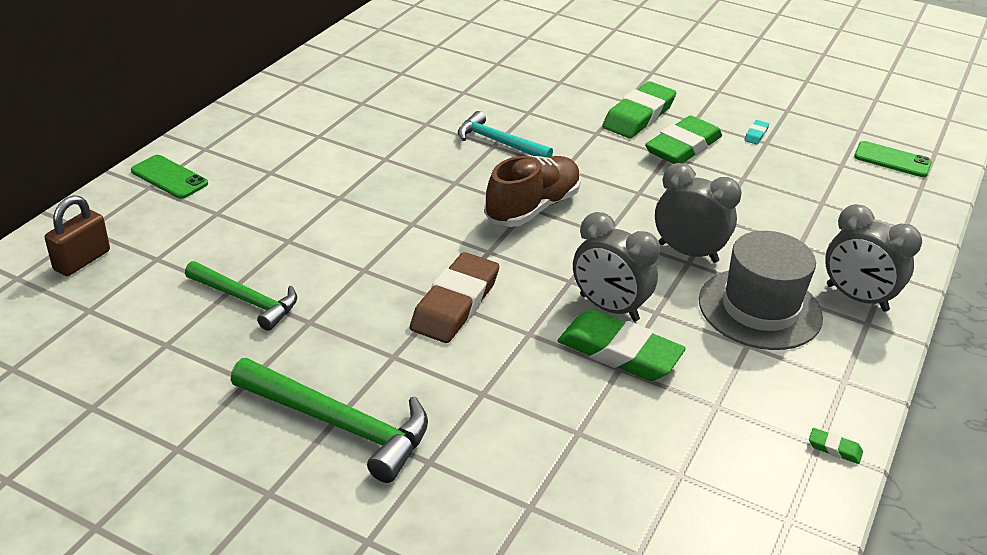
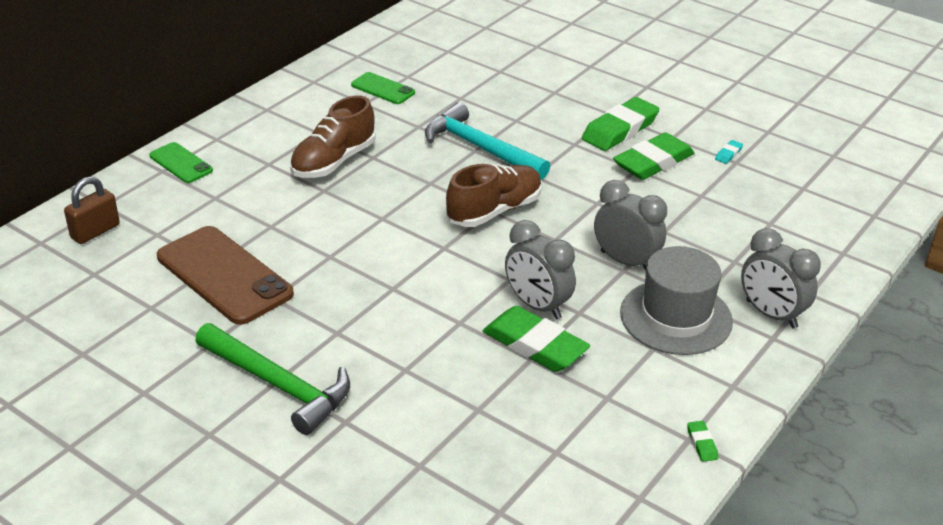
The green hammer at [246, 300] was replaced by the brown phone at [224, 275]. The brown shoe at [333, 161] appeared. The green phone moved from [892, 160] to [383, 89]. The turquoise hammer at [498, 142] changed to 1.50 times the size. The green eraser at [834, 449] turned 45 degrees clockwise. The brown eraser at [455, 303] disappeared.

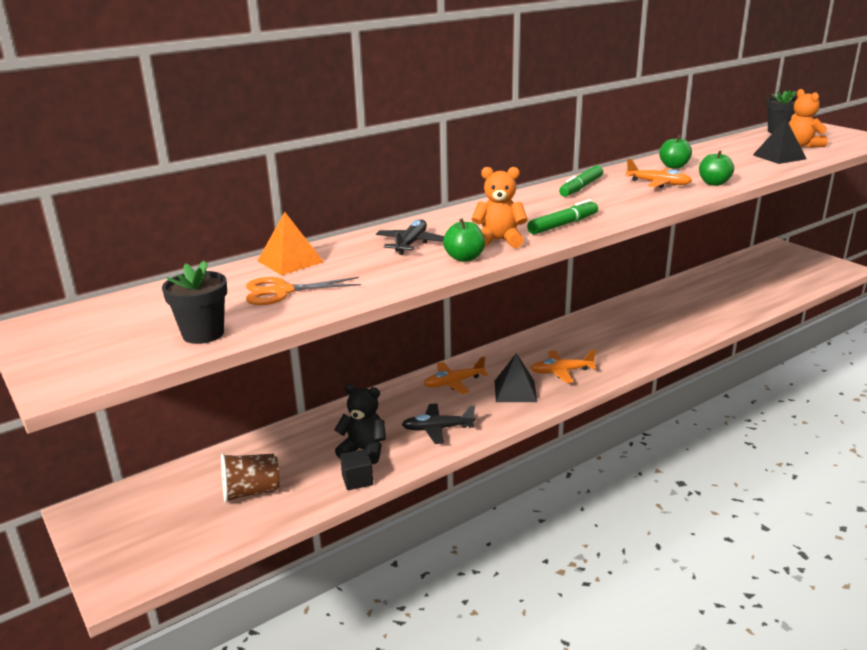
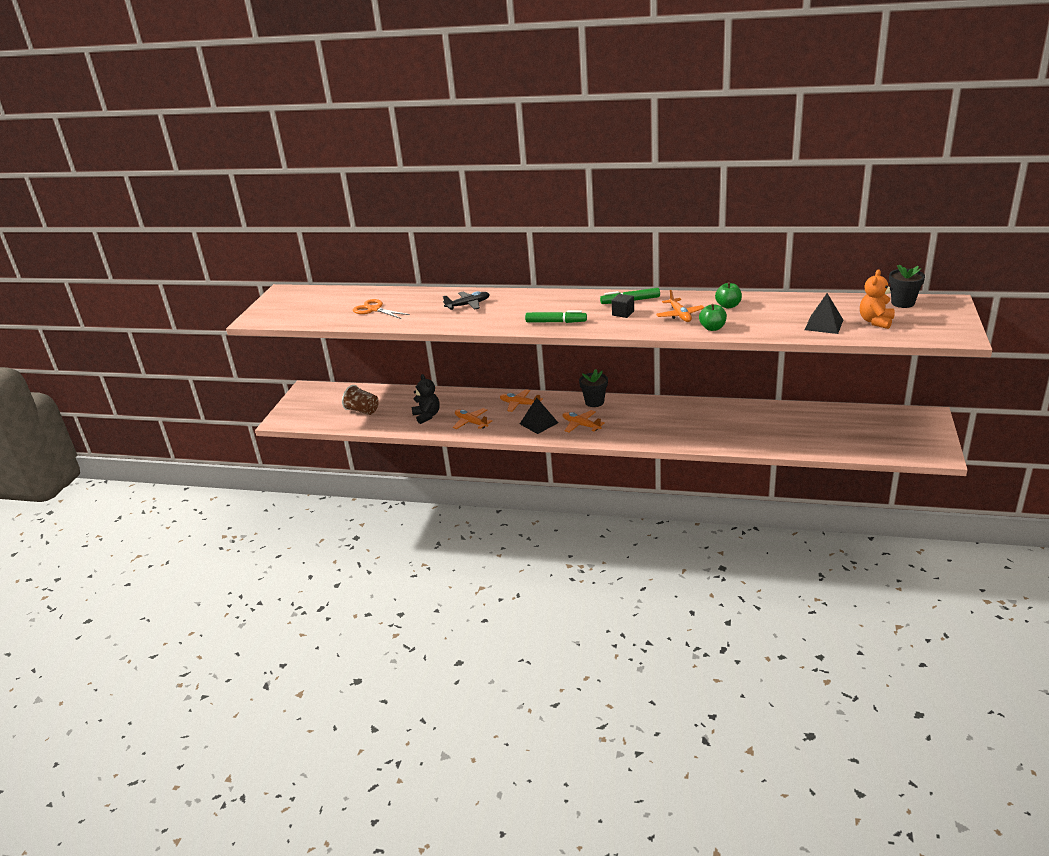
The black plane at [437, 429] became the orange plane at [471, 422]. The black flower pot moved from [203, 334] to [594, 402]. The black cube moved from [357, 480] to [623, 313]. The orange pyramid at [290, 261] disappeared. The green apple at [464, 258] disappeared. The orange teddy bear at [499, 240] disappeared.

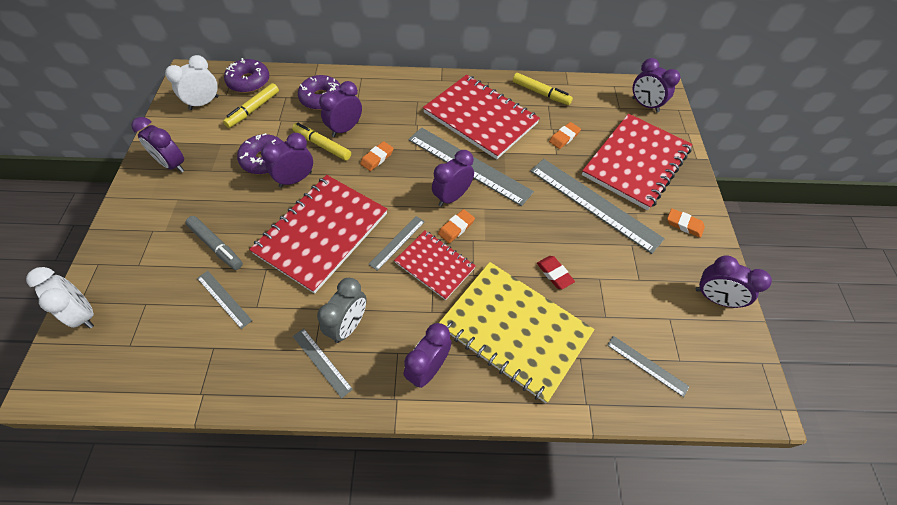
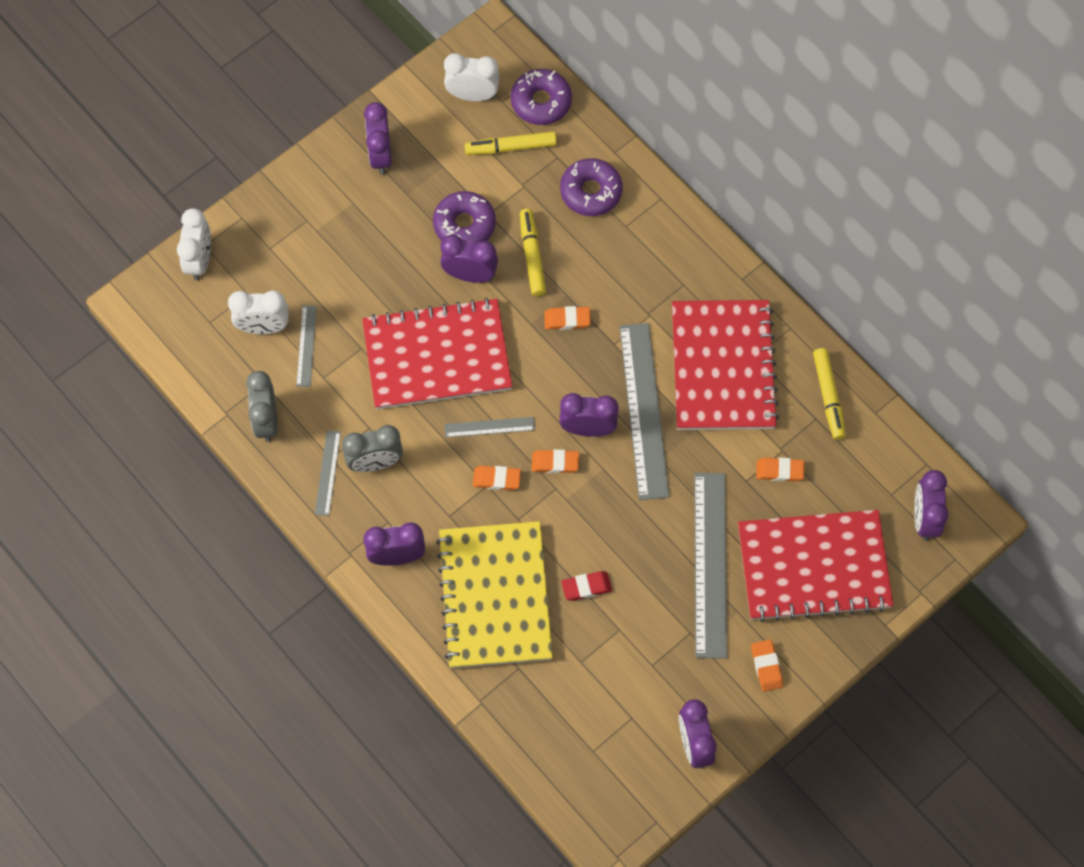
The white clock at [263, 327] appeared. The grey clock at [266, 421] appeared. The red notebook at [435, 265] was replaced by the orange eraser at [496, 479]. The red eraser at [554, 274] turned 60 degrees clockwise. The grey marker at [216, 246] disappeared. The purple clock at [345, 129] disappeared. The grey ruler at [647, 365] disappeared.

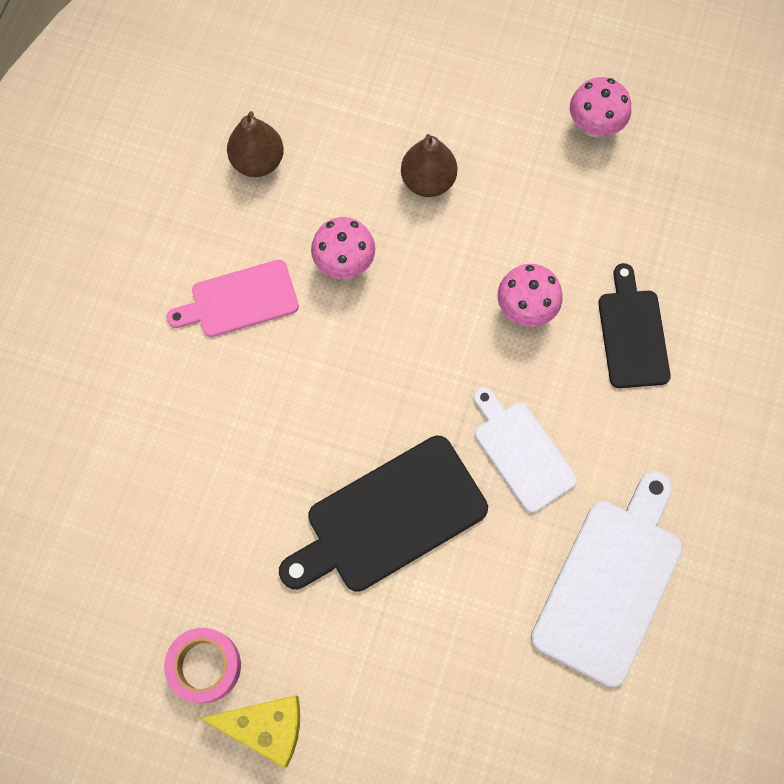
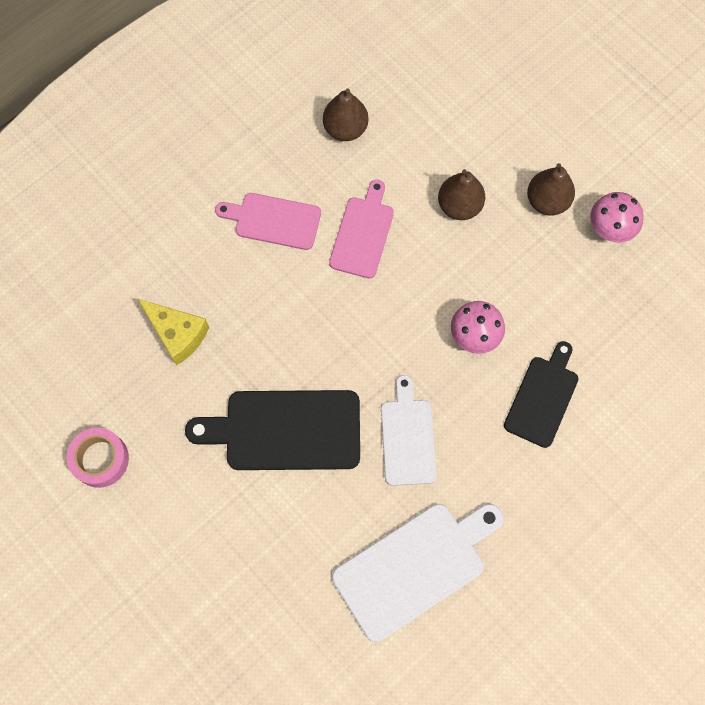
The yellow cheese moved from [266, 727] to [177, 334]. The pink mushroom at [344, 263] was replaced by the pink cutting board at [363, 233]. The brown pear at [547, 201] appeared.

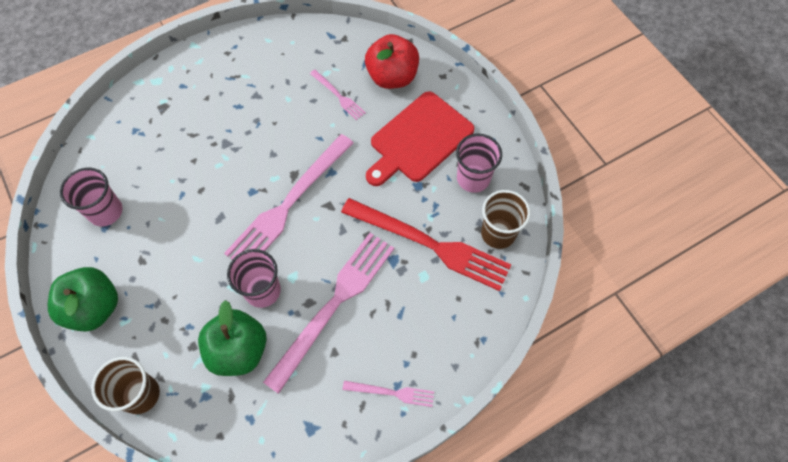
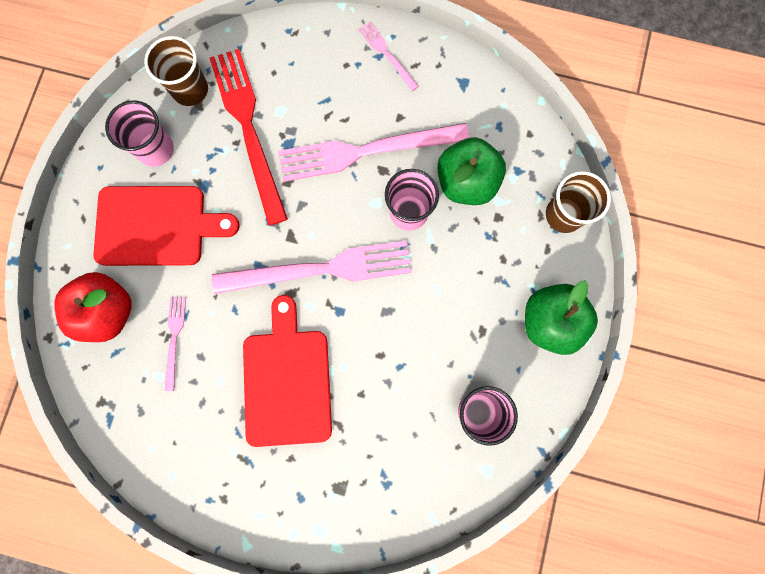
The red cutting board at [287, 381] appeared.

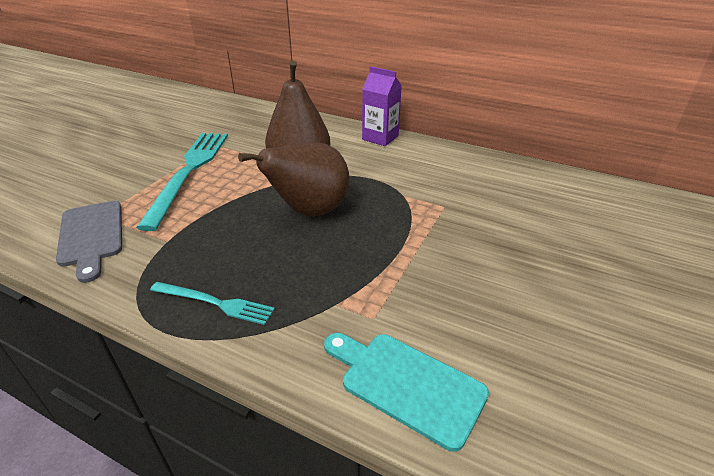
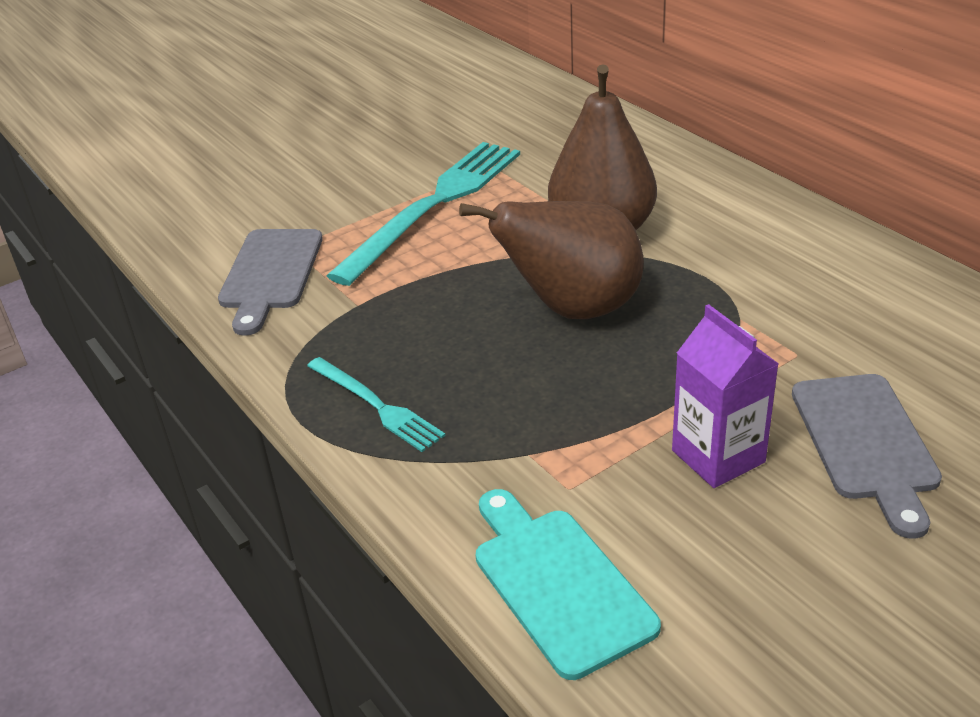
The purple carton moved from [380, 138] to [718, 456]. The grey cutting board at [865, 443] appeared.

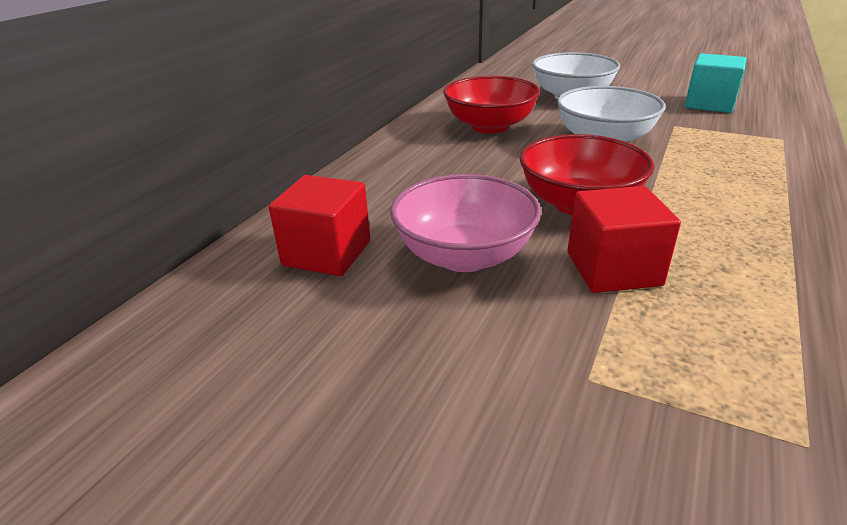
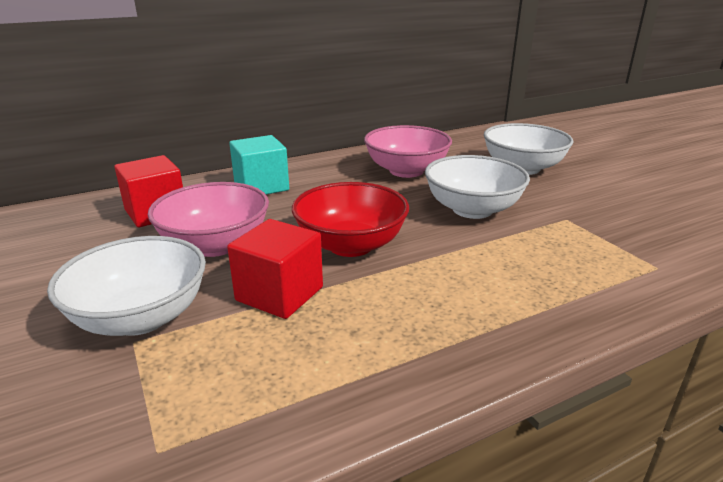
The white bowl at [141, 317] appeared. The turquoise cube moved from [709, 104] to [261, 186]. The red bowl at [490, 126] became the pink bowl at [406, 171].

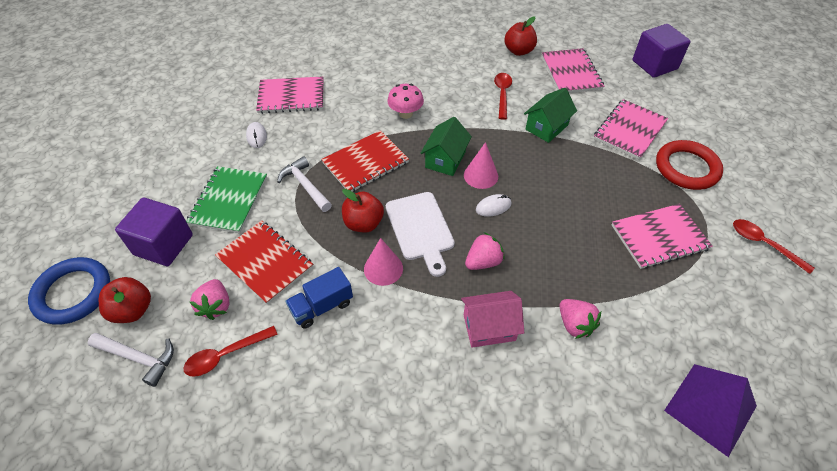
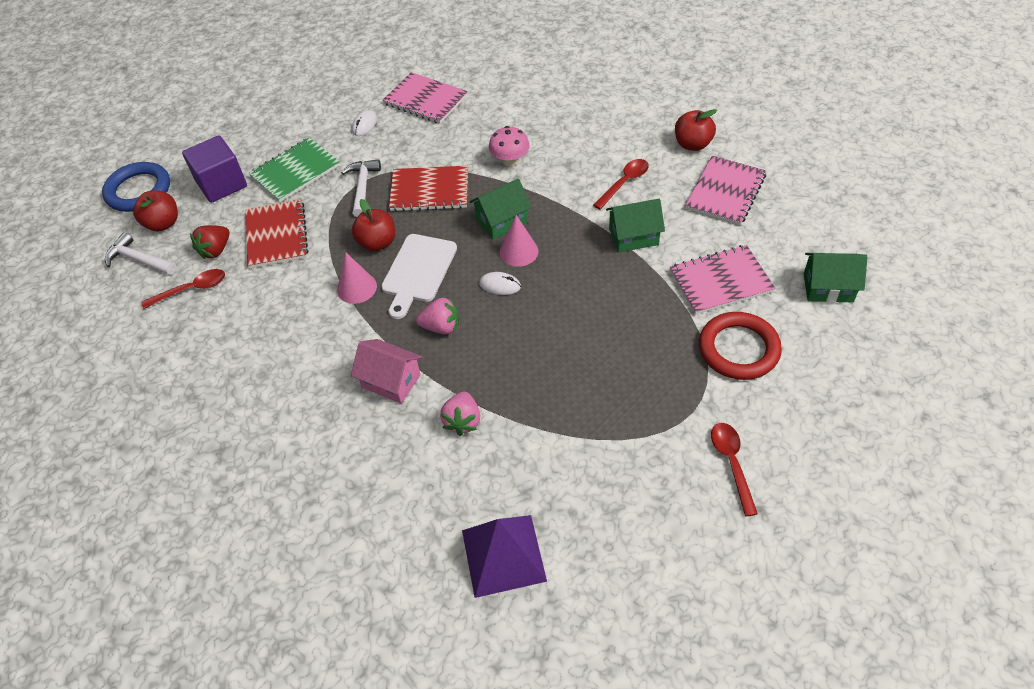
The white hammer at [138, 358] turned 150 degrees clockwise. The red spoon at [225, 355] turned 150 degrees clockwise. The pink strawberry at [216, 306] became the red strawberry at [216, 250]. The green house at [828, 288] appeared. The blue truck at [322, 306] disappeared. The pink notebook at [659, 237] disappeared. The purple cube at [654, 65] disappeared.

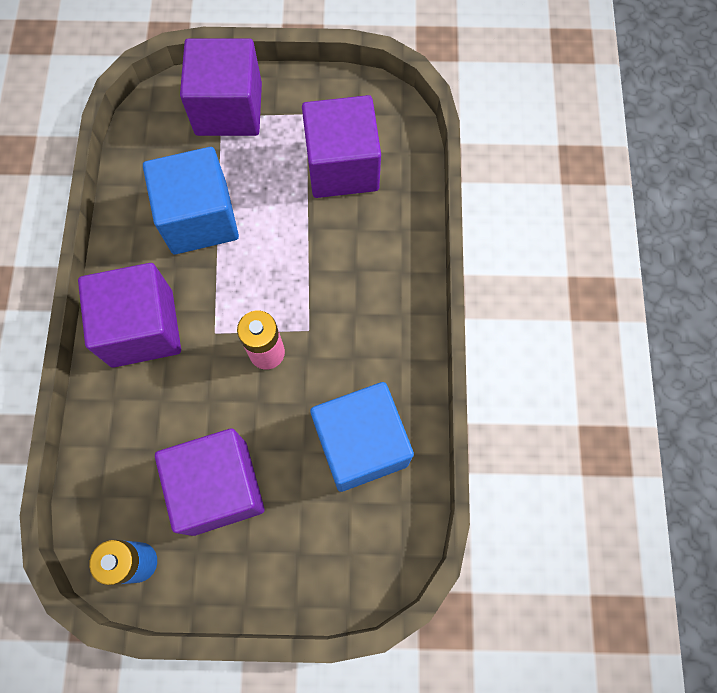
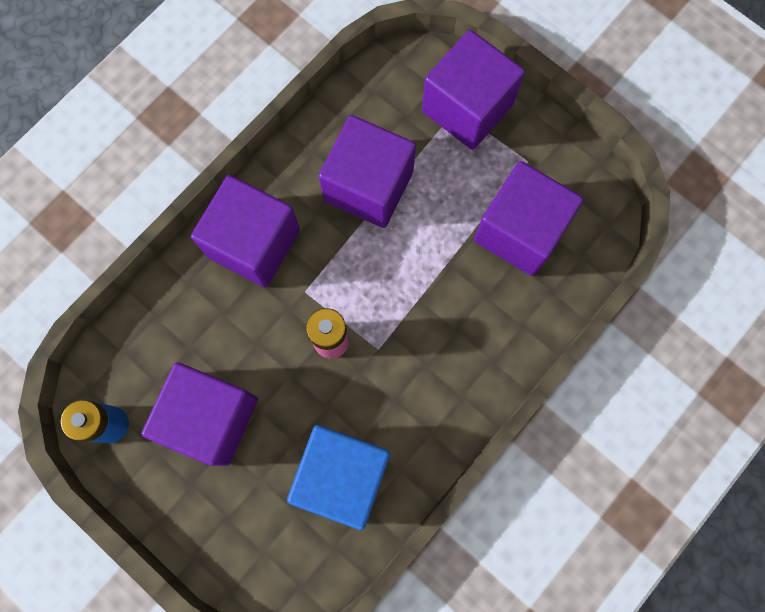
The blue cube at [199, 218] became the purple cube at [368, 186].

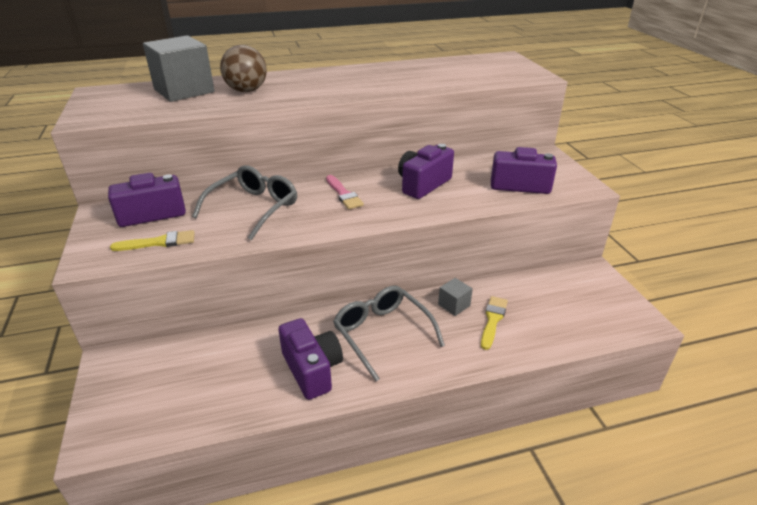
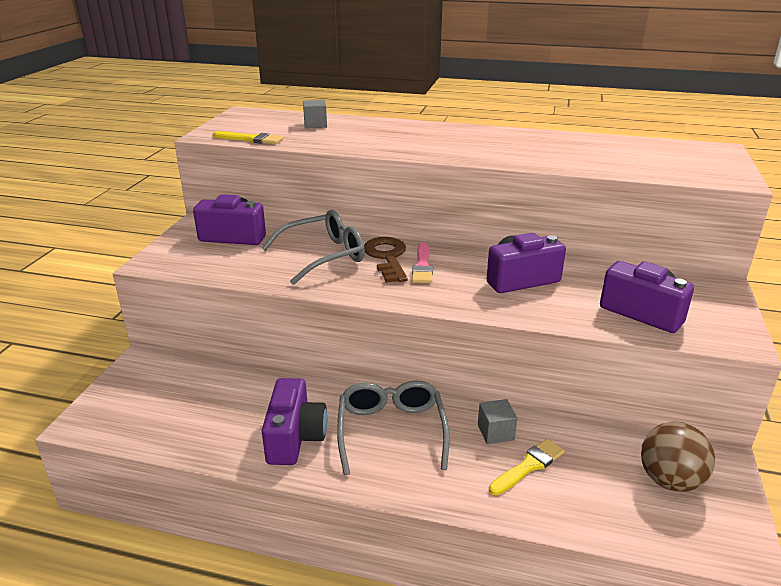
The yellow brush moved from [159, 242] to [251, 139]. The grey cube at [184, 91] changed to 0.46 times the size. The brown key at [387, 257] appeared. The brown ball moved from [246, 91] to [669, 480].

